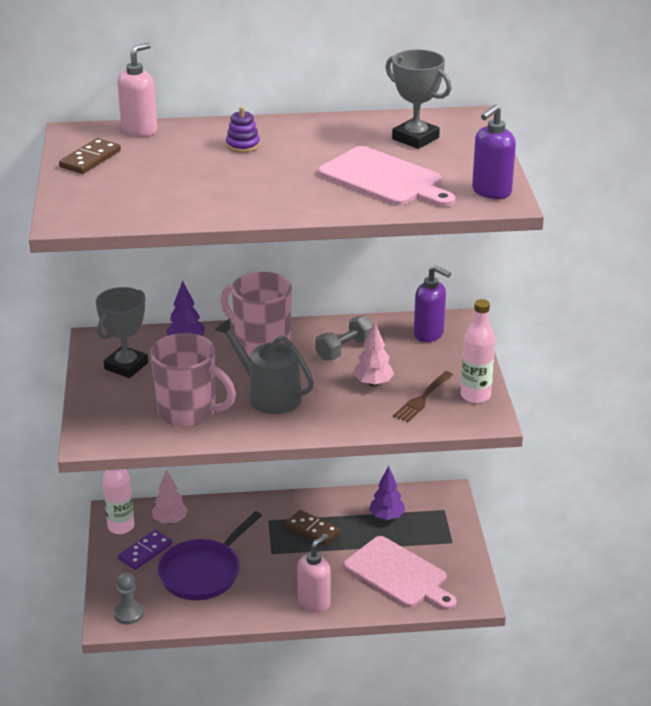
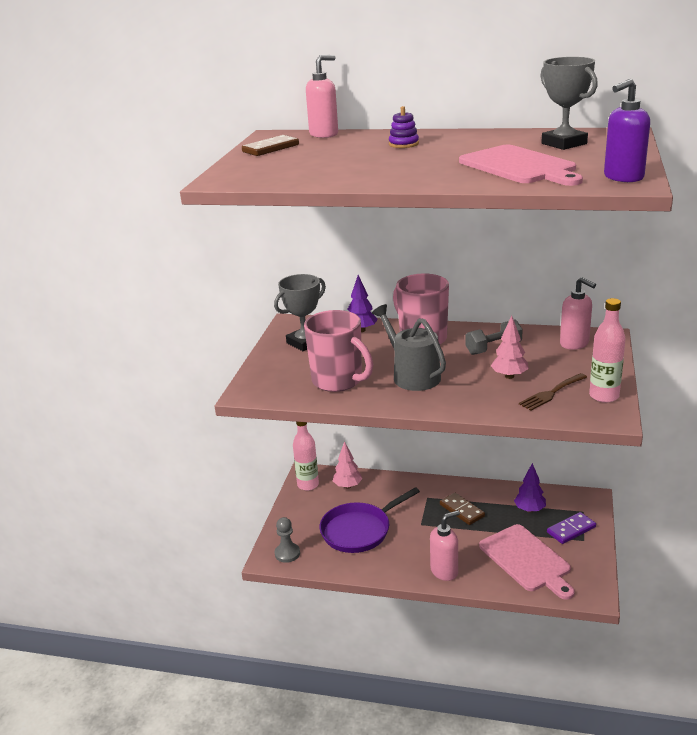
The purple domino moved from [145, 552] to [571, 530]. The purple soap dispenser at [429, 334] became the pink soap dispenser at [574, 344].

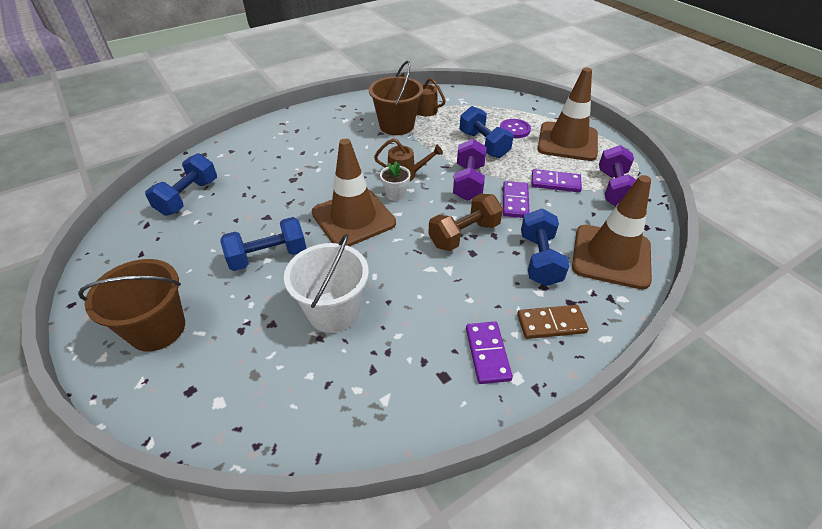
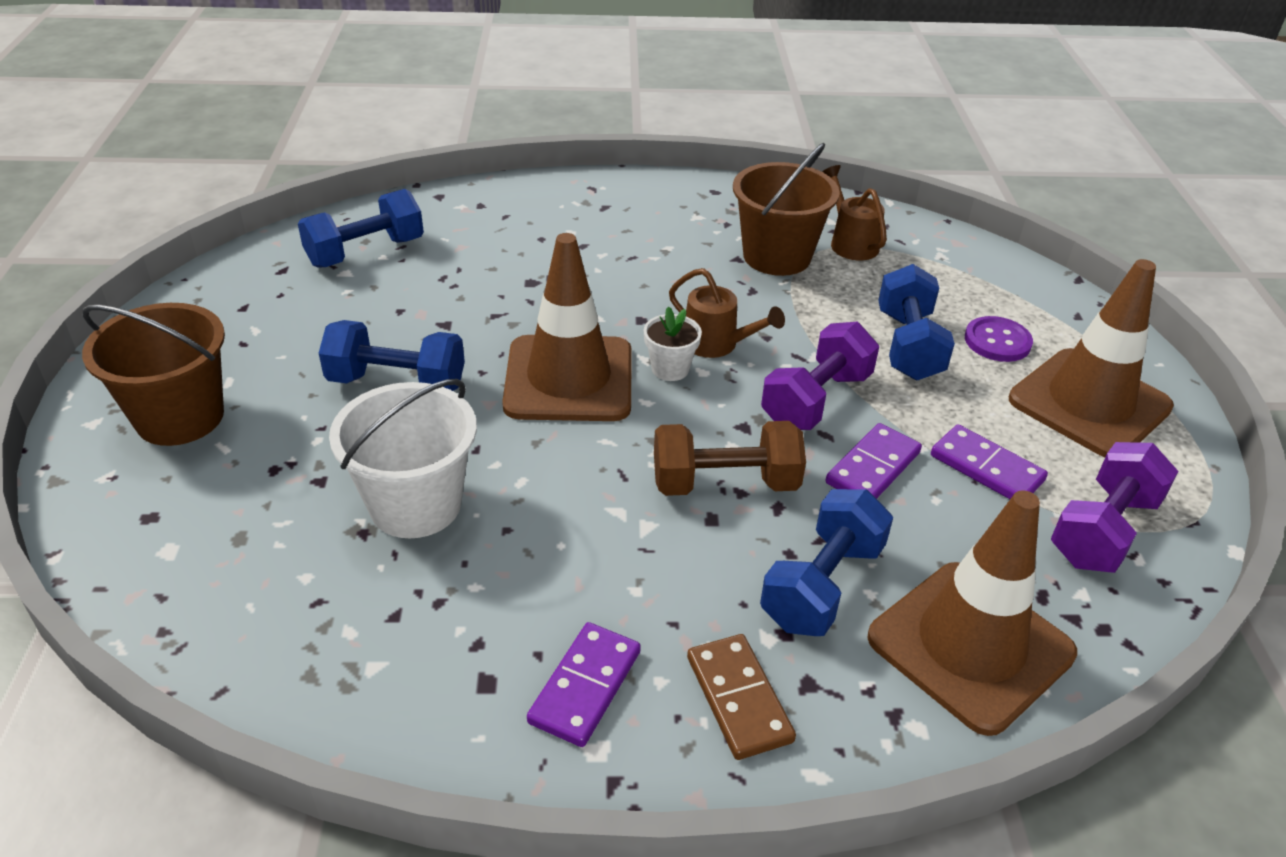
The brown domino at [551, 324] turned 45 degrees clockwise.

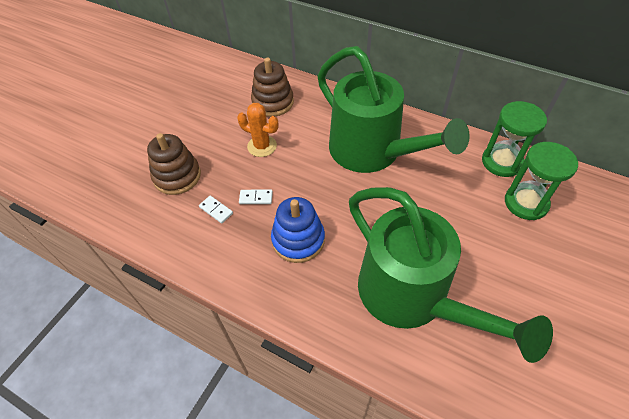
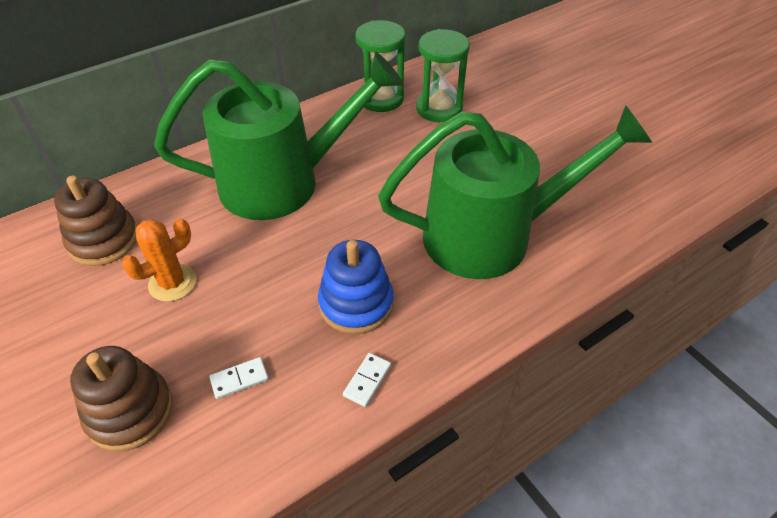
The white domino moved from [256, 198] to [367, 380].

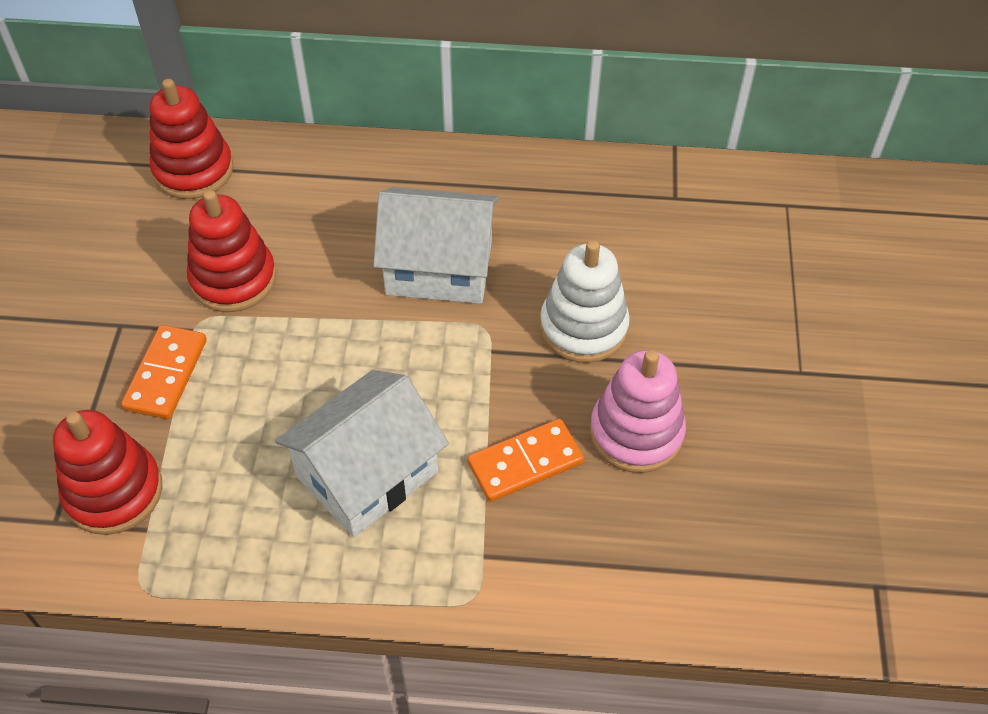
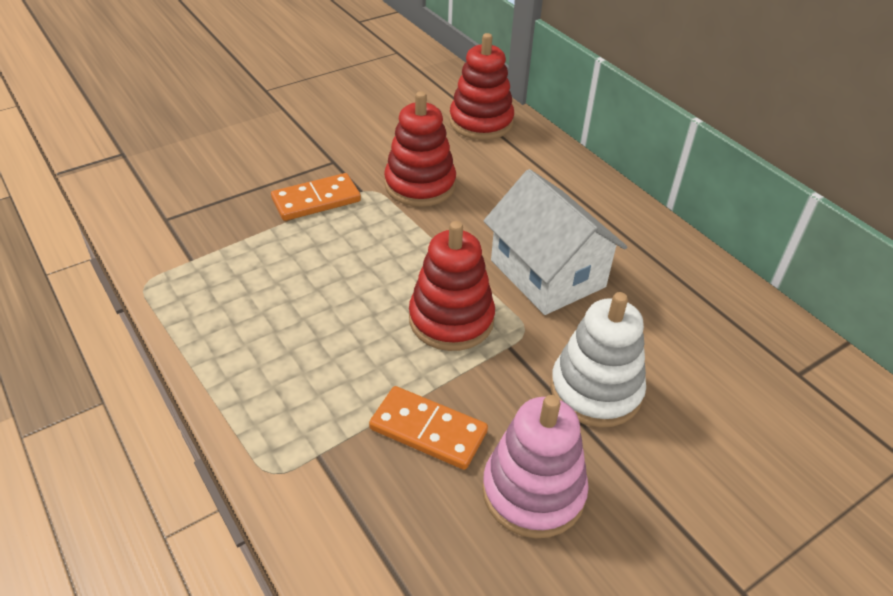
The red stacking toy moved from [114, 492] to [451, 320]. The white house at [367, 474] disappeared.

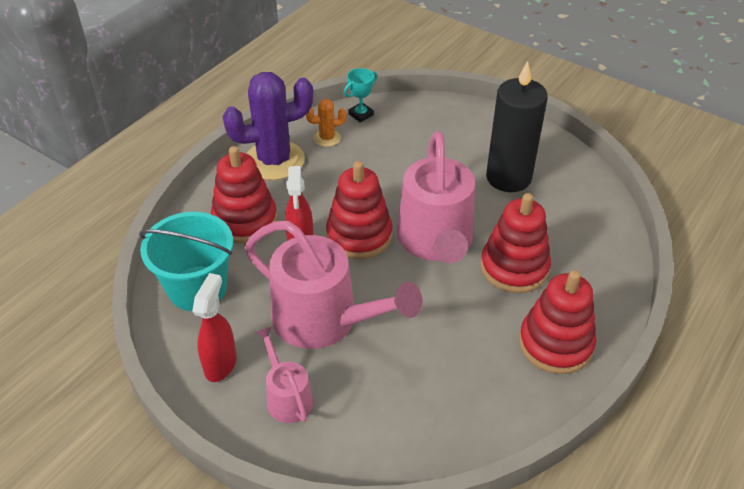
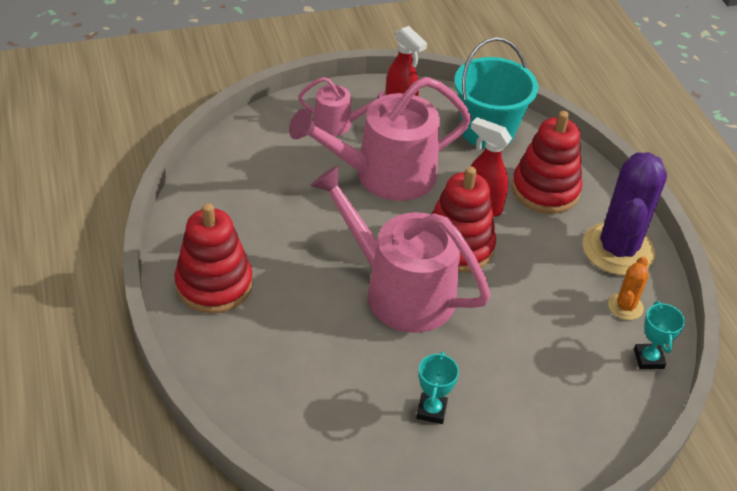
The black candle at [508, 177] was replaced by the turquoise trophy at [431, 410]. The red stacking toy at [514, 267] disappeared.

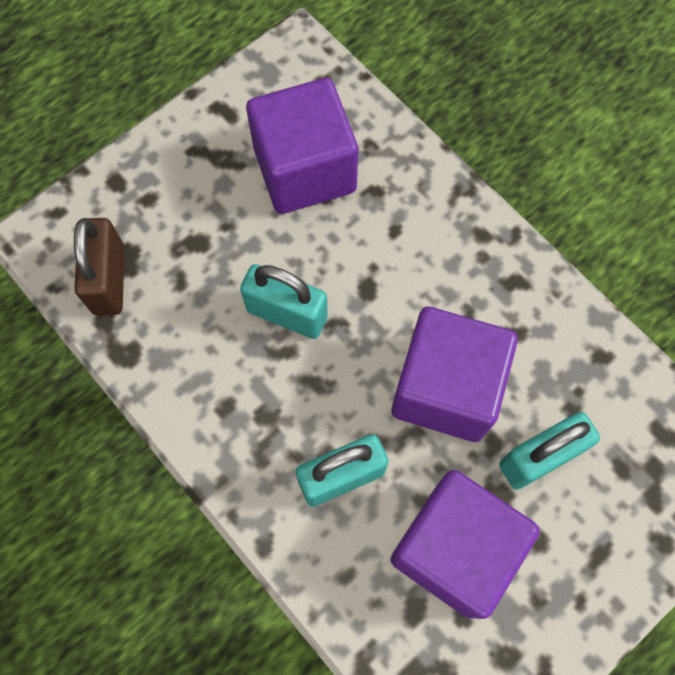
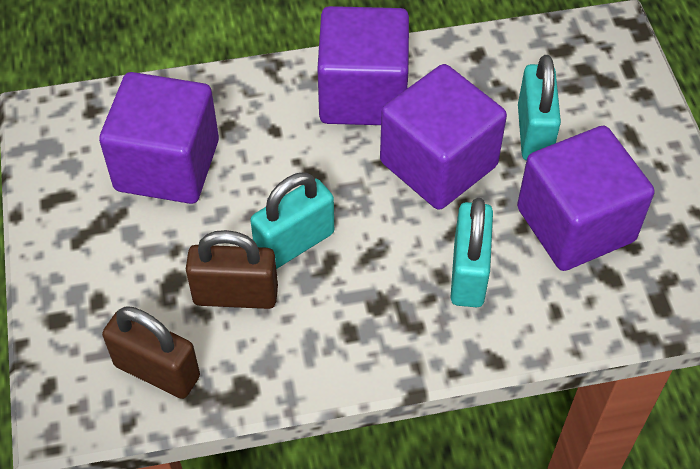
The brown padlock at [235, 295] appeared. The purple cube at [363, 94] appeared.

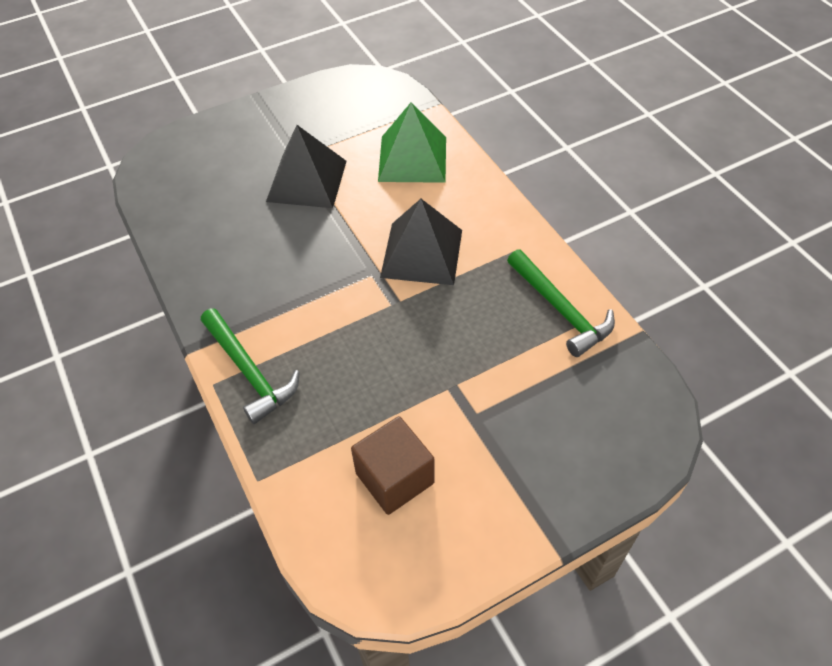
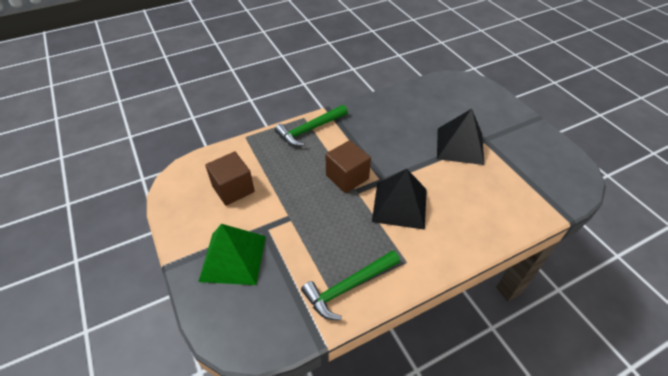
The green pyramid moved from [412, 159] to [233, 258]. The brown cube at [347, 177] appeared.

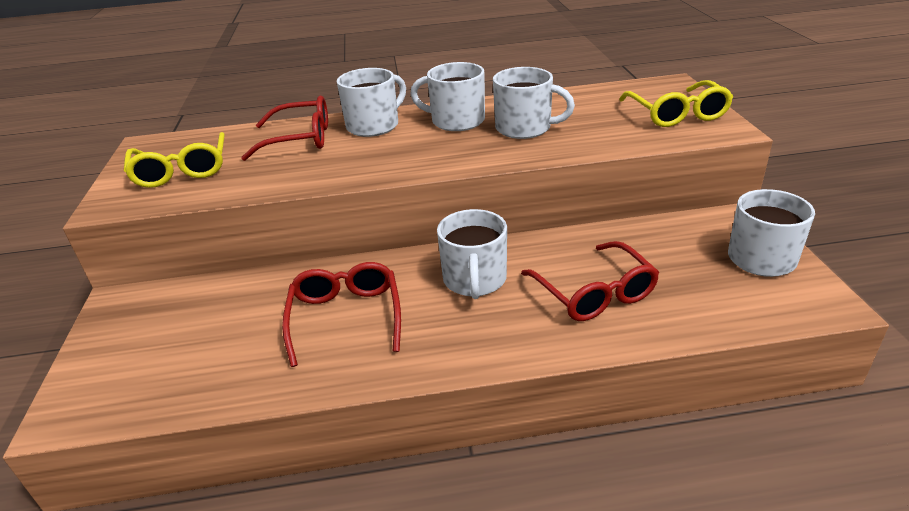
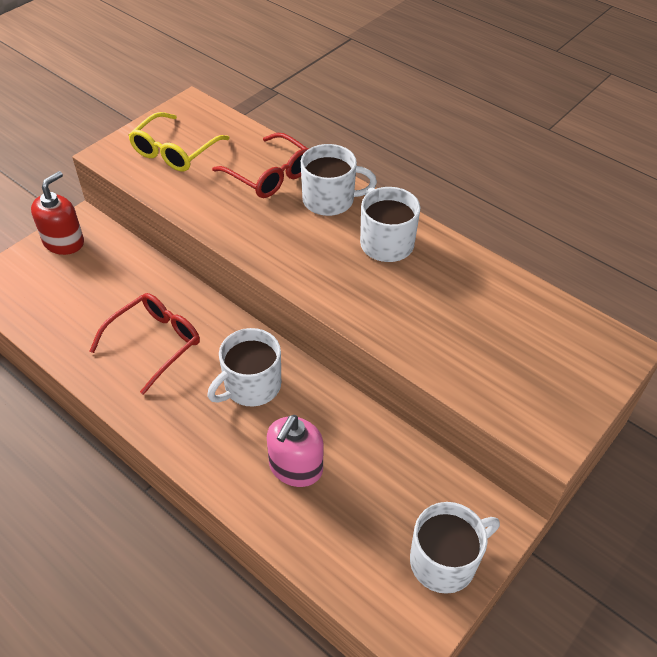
The red soap dispenser at [64, 242] appeared. The red glasses at [594, 293] was replaced by the pink soap dispenser at [295, 467]. The white mug at [525, 128] disappeared. The yellow glasses at [676, 114] disappeared.

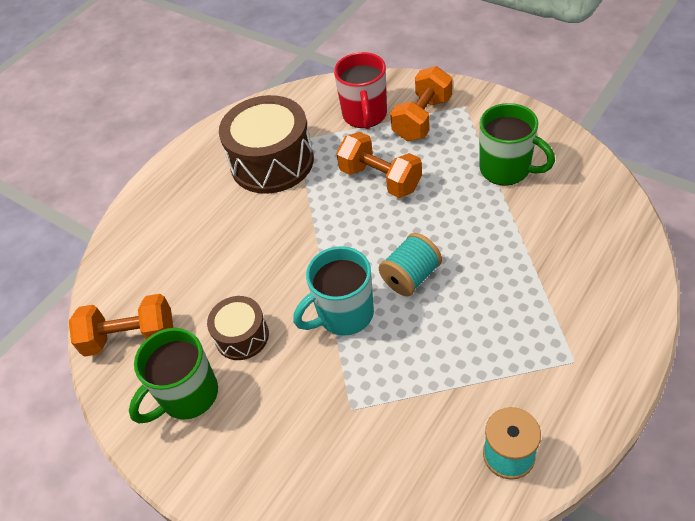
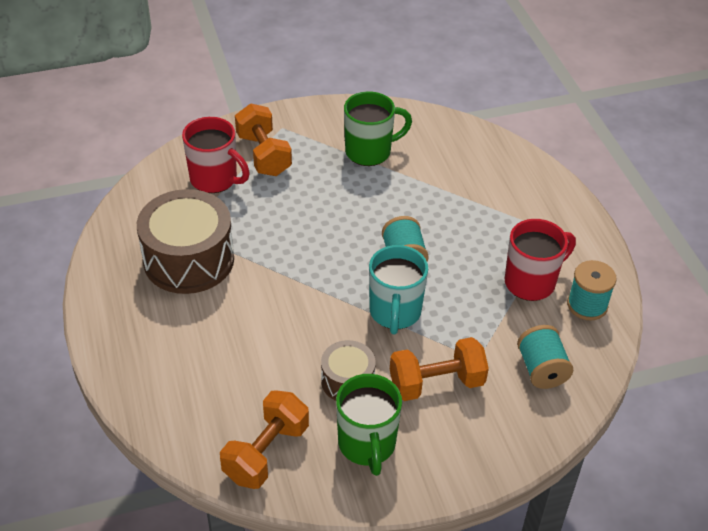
The orange dumbbell moved from [380, 179] to [436, 383]. The red mug at [531, 282] appeared. The turquoise spool at [541, 369] appeared.

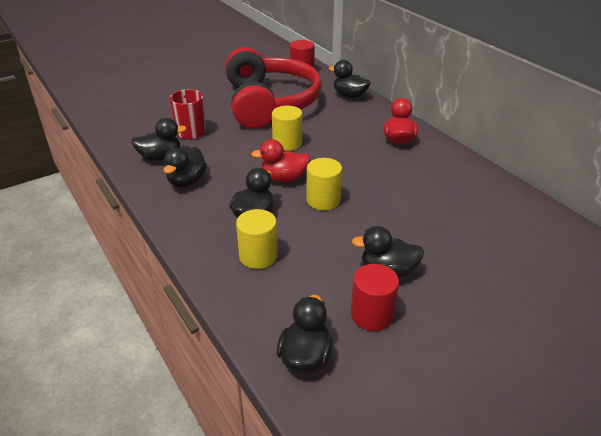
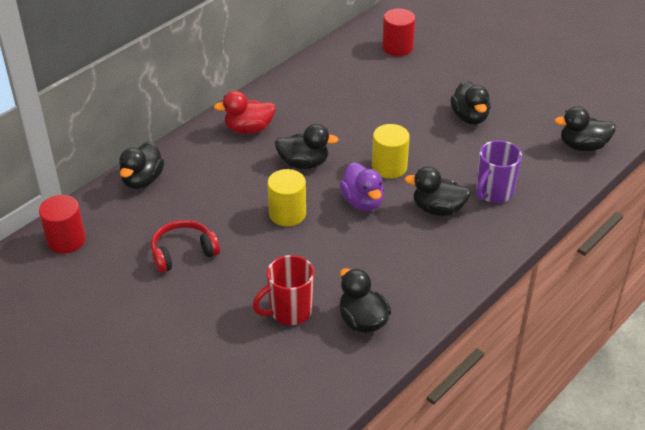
The red headphones at [269, 103] changed to 0.42 times the size. The black duck moved from [187, 181] to [304, 163]. The red duck at [284, 178] became the purple duck at [362, 202]. The red cylinder moved from [372, 315] to [397, 47]. The yellow cylinder at [258, 256] was replaced by the purple mug at [493, 193].

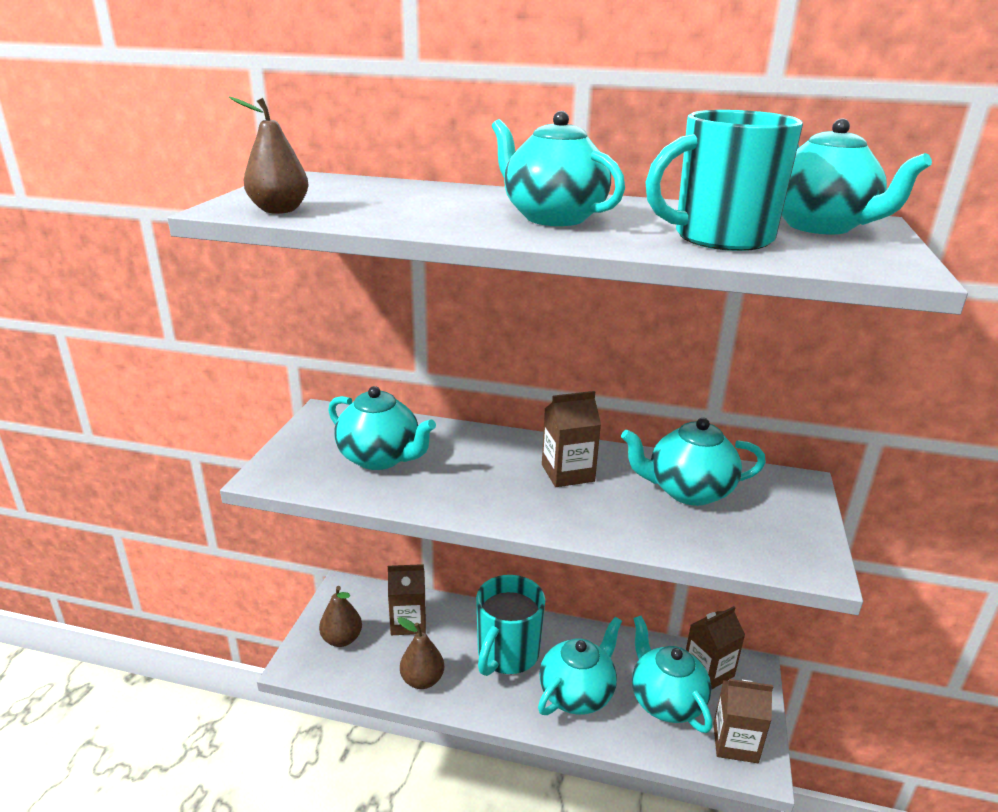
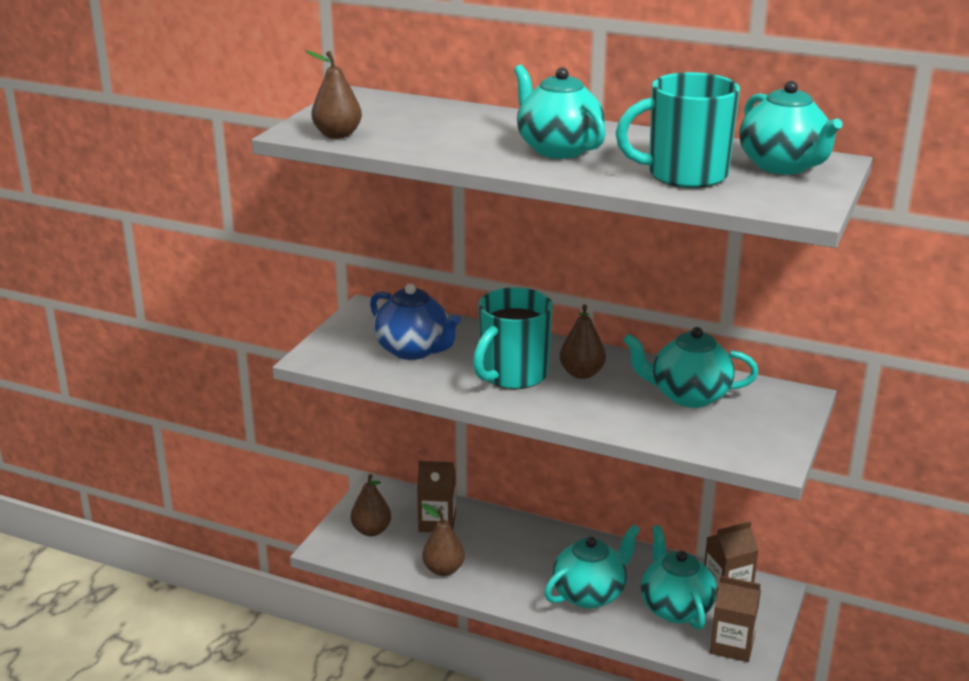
The turquoise teapot at [380, 458] became the blue teapot at [413, 350]. The turquoise mug moved from [507, 654] to [512, 375]. The brown carton at [567, 473] was replaced by the brown pear at [582, 373].

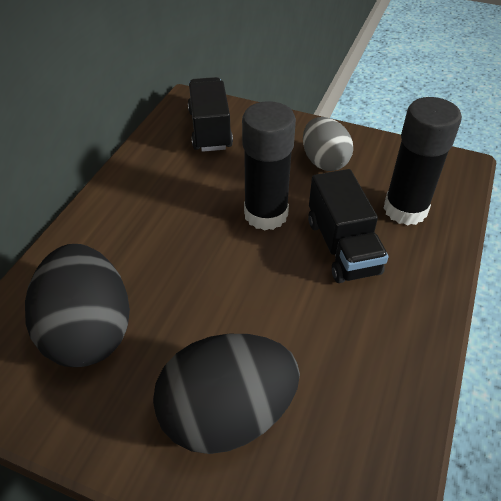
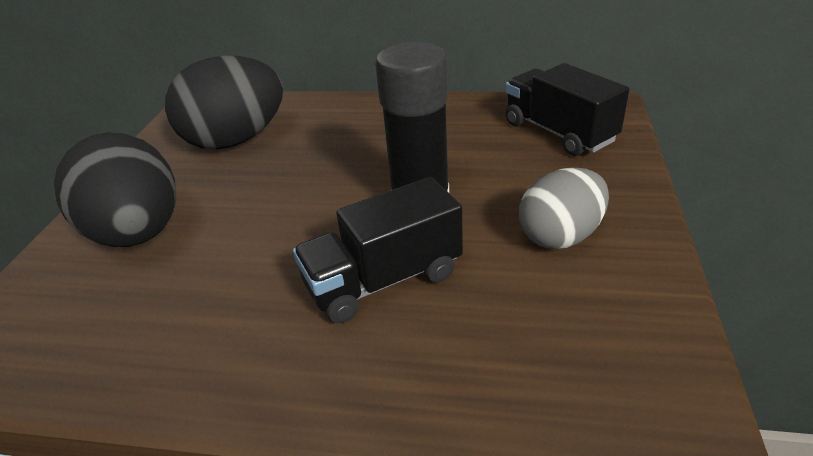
The black truck at [210, 129] turned 105 degrees counterclockwise. The black glue stick at [405, 209] disappeared.

